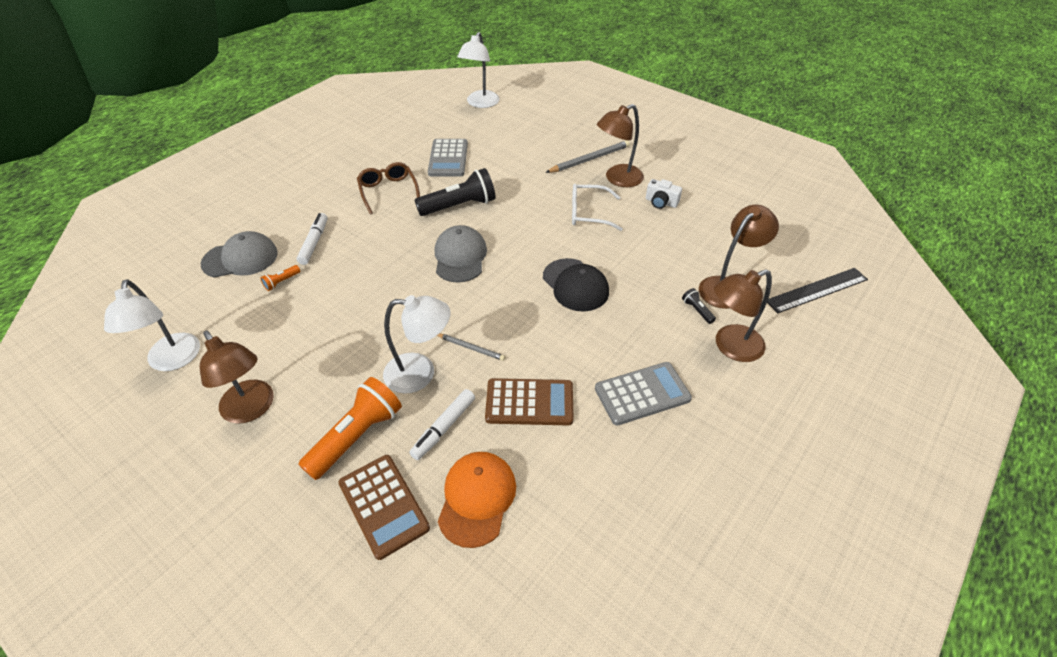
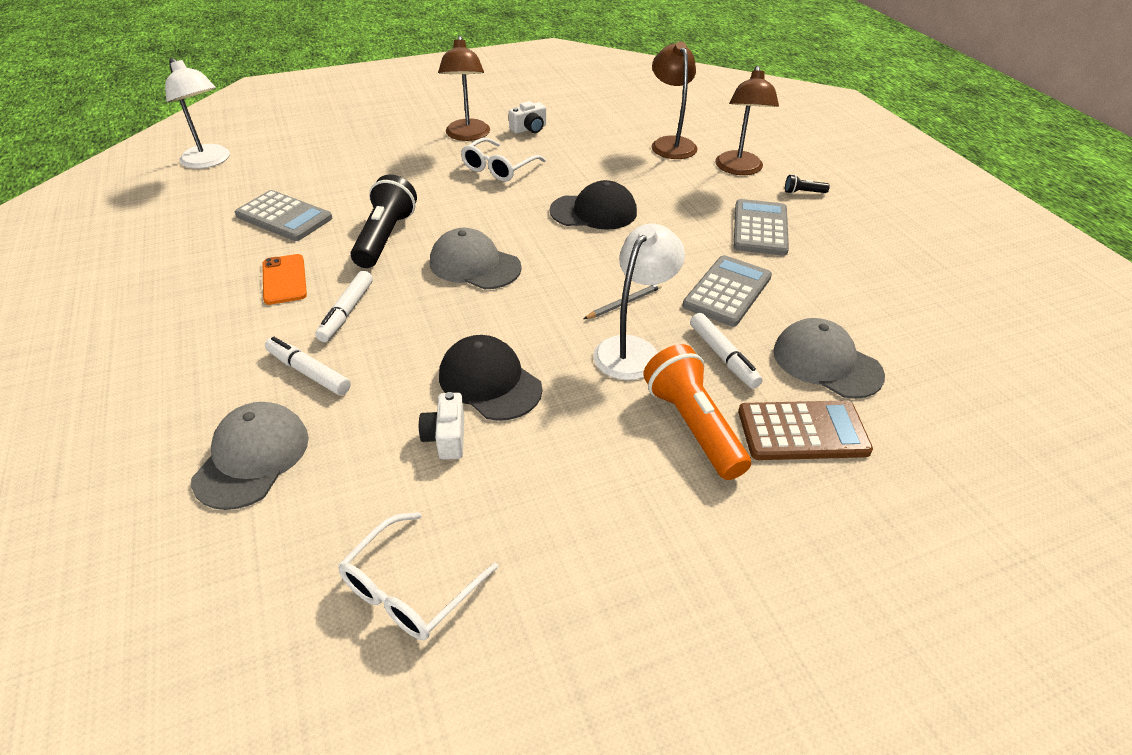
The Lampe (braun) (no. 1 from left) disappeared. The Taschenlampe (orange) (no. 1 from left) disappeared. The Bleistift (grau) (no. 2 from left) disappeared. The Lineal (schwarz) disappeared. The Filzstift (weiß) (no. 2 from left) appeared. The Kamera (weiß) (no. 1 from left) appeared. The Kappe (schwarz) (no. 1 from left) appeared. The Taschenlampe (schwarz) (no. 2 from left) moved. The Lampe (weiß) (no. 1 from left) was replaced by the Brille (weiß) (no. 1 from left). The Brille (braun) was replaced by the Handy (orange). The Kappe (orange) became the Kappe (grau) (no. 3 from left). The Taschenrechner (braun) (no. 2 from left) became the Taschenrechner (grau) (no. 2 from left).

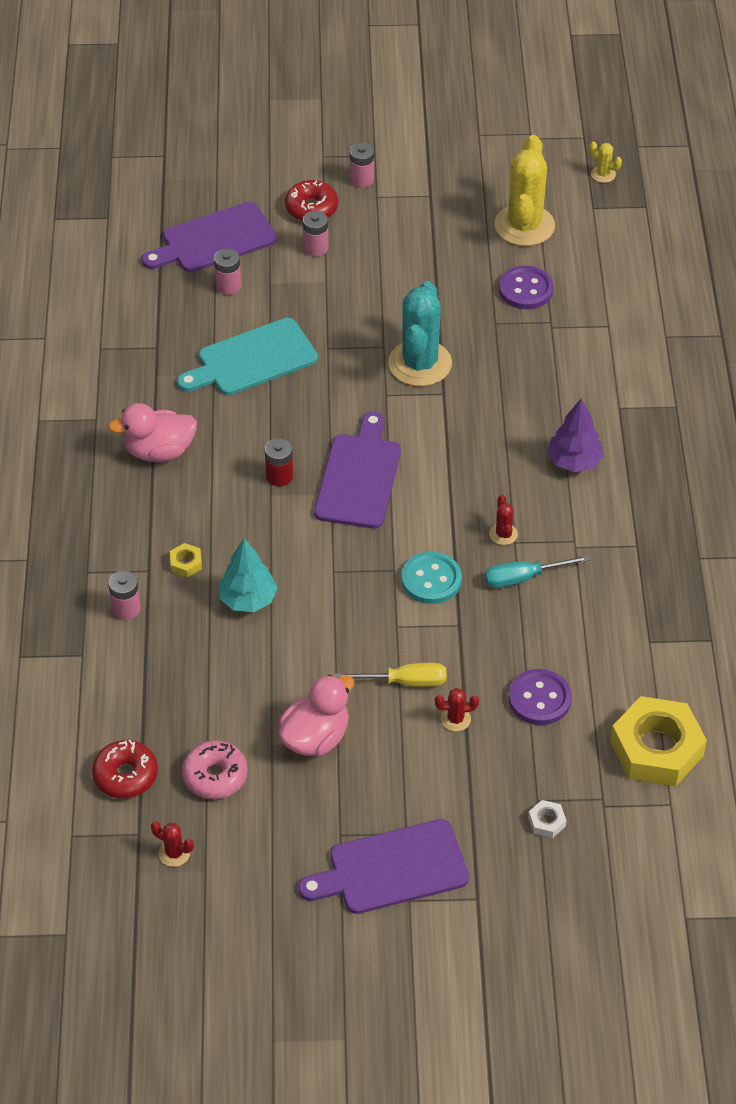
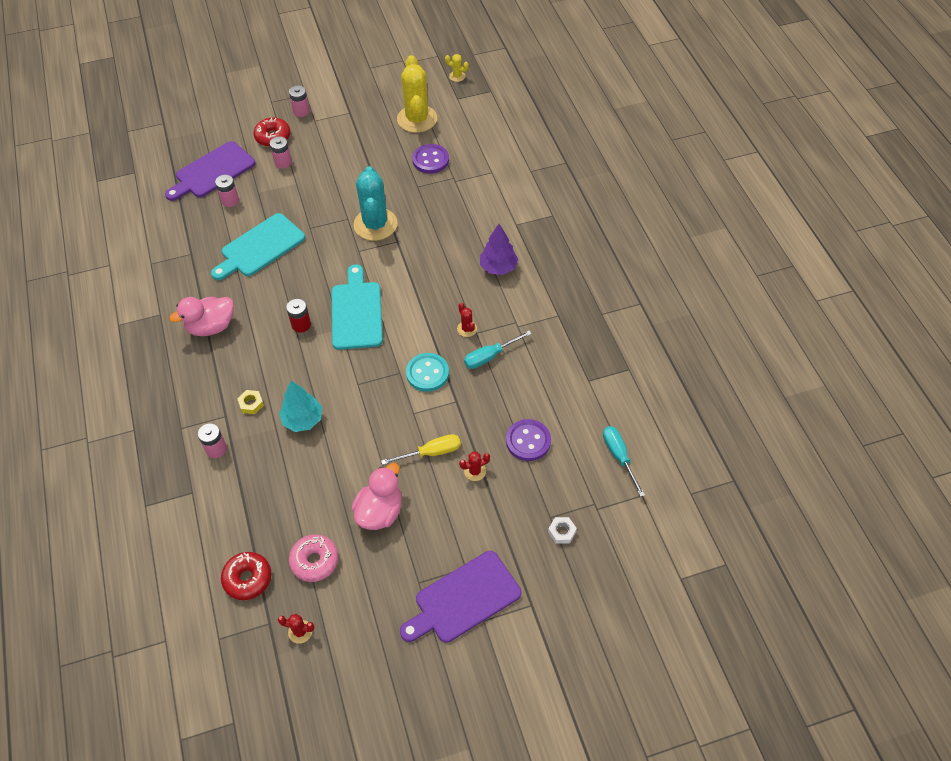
The Sechskantmutter (gelb) (no. 2 from left) was replaced by the Schraubenzieher (türkis) (no. 2 from left). The Schneidebrett (lila) (no. 2 from left) became the Schneidebrett (türkis) (no. 2 from left).

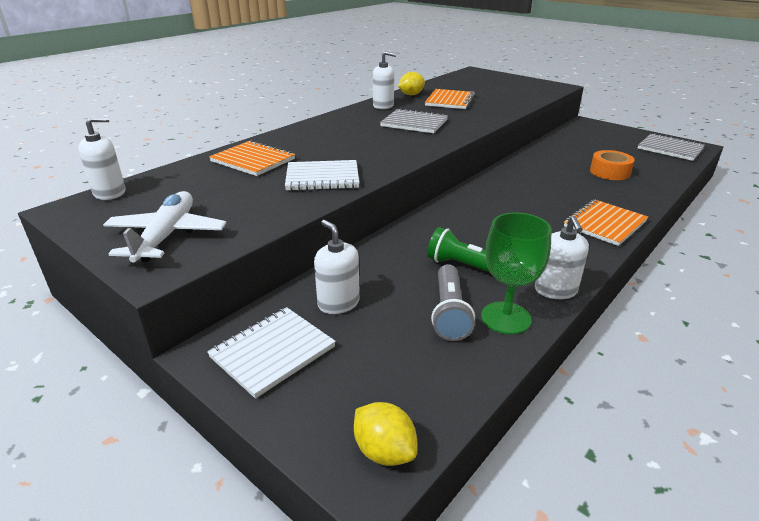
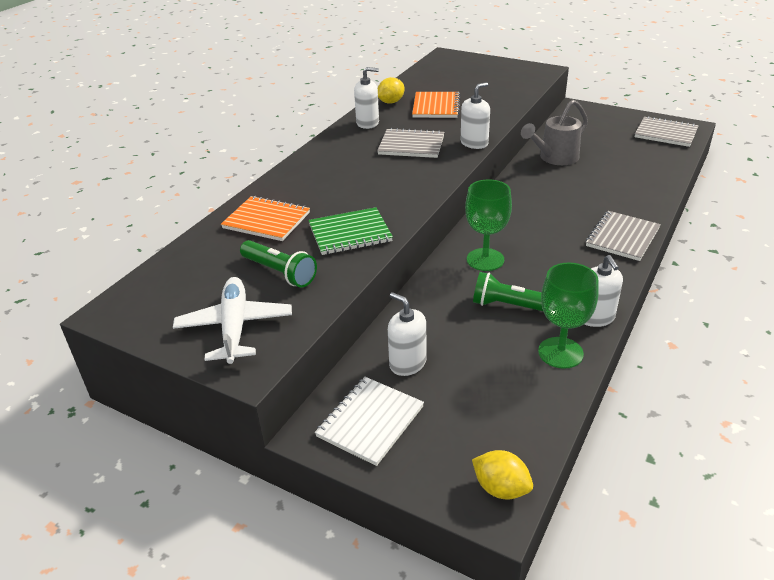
The Taschenlampe (grau) disappeared. The Klebeband (orange) disappeared. The Taschenlampe (grün) (no. 1 from left) appeared. The Kelch (grün) (no. 1 from left) appeared. The Gießkanne (grau) appeared. The Seifenspender (weiß) (no. 1 from left in the first image) moved. The Notizbuch (weiß) (no. 2 from left) became the Notizbuch (grün). The Notizbuch (orange) (no. 3 from left) became the Notizbuch (grau) (no. 2 from left).

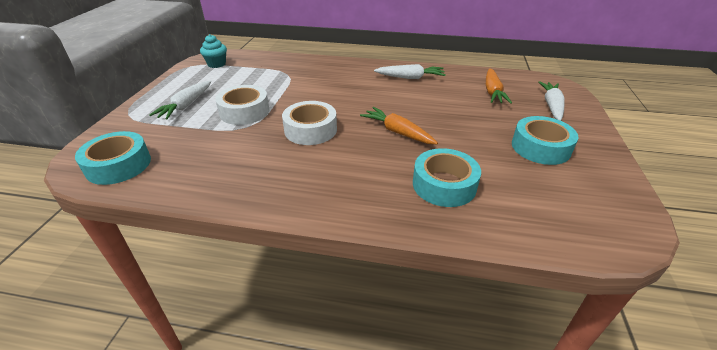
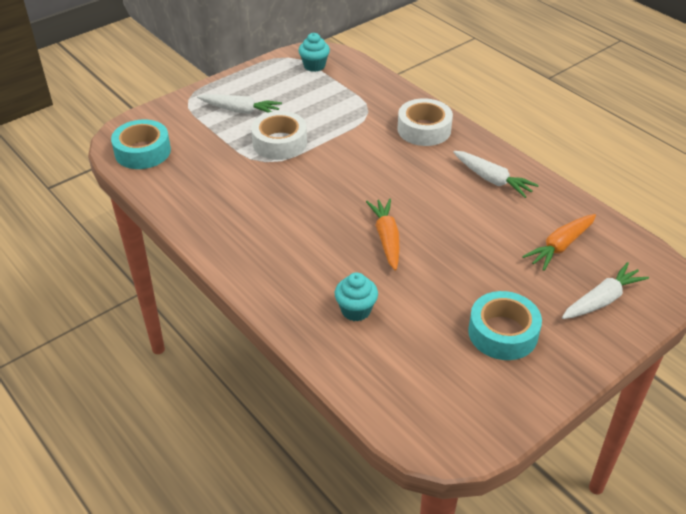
The Klebeband (weiß) (no. 2 from left) moved. The Klebeband (türkis) (no. 2 from left) was replaced by the Muffin (türkis) (no. 2 from left). The Karotte (weiß) (no. 1 from left) turned 135 degrees counterclockwise.

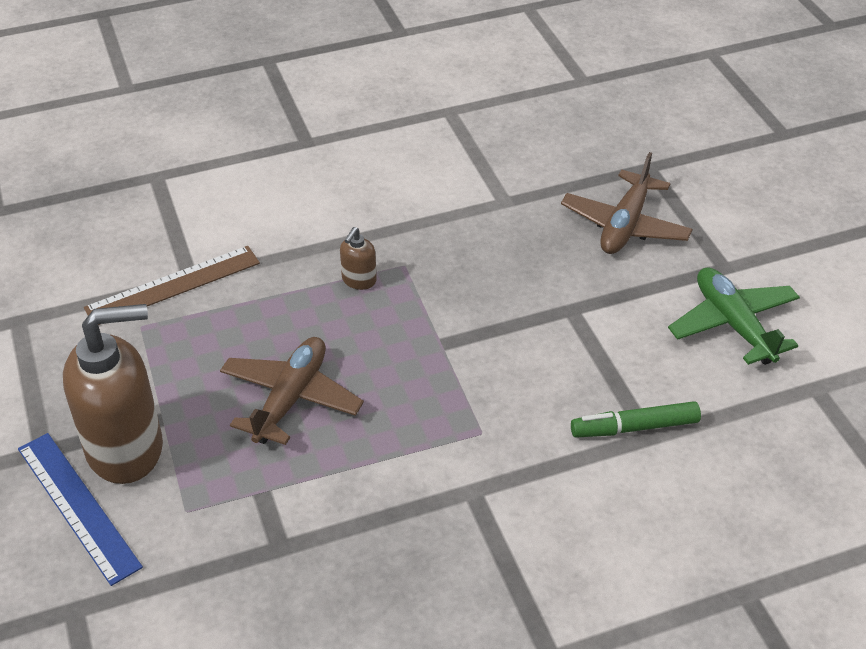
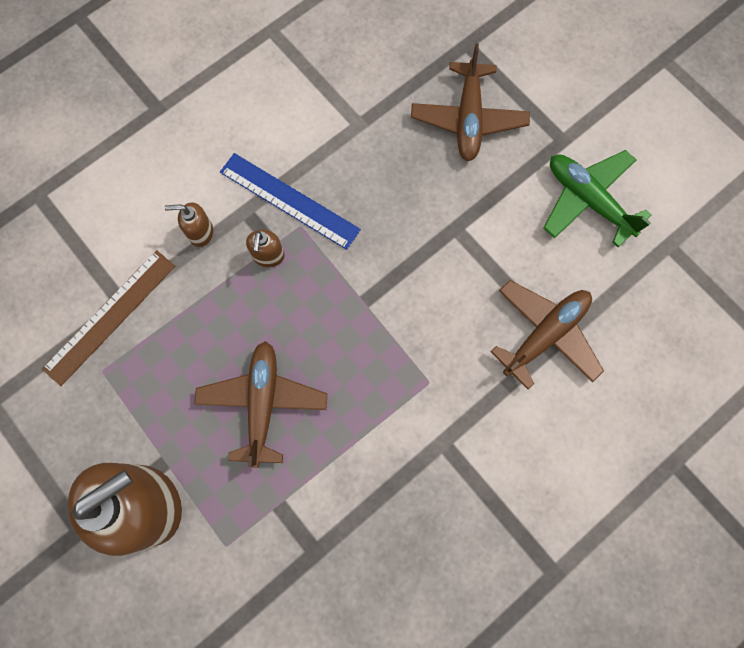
The Seifenspender (braun) (no. 2 from left) appeared. The Lineal (blau) moved. The Filzstift (grün) was replaced by the Flugzeug (braun) (no. 3 from left).

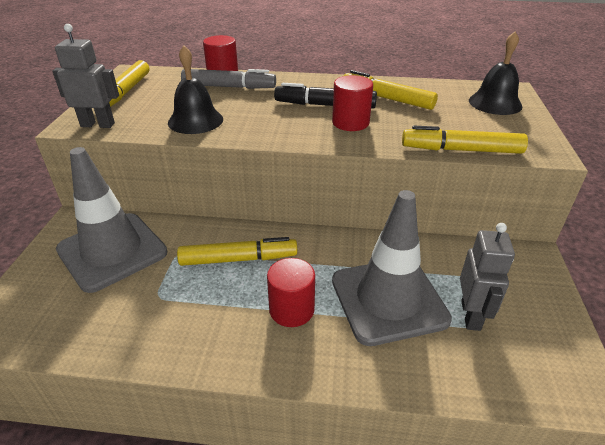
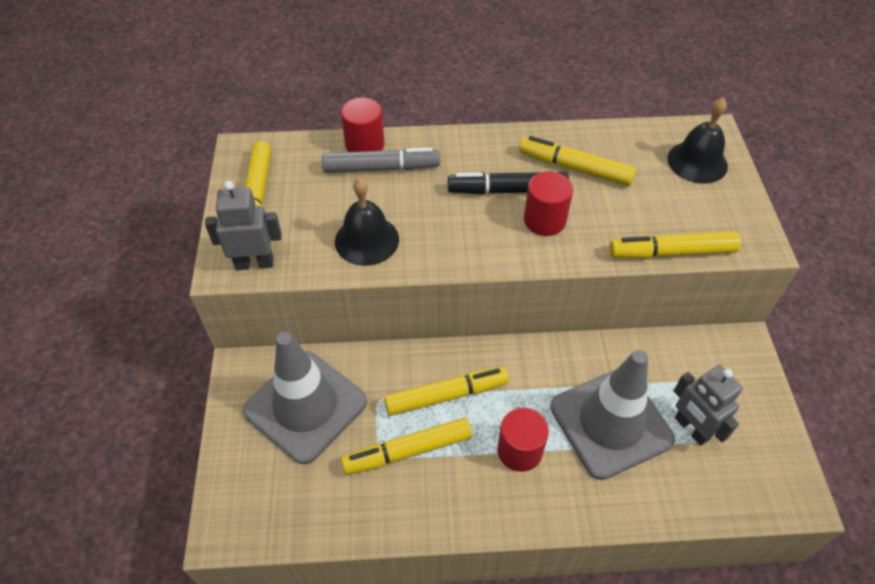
The Filzstift (gelb) (no. 2 from left) appeared. The Roboter (grau) (no. 2 from left) turned 150 degrees clockwise.

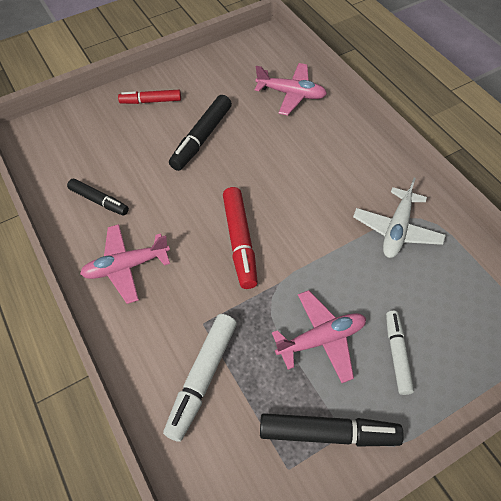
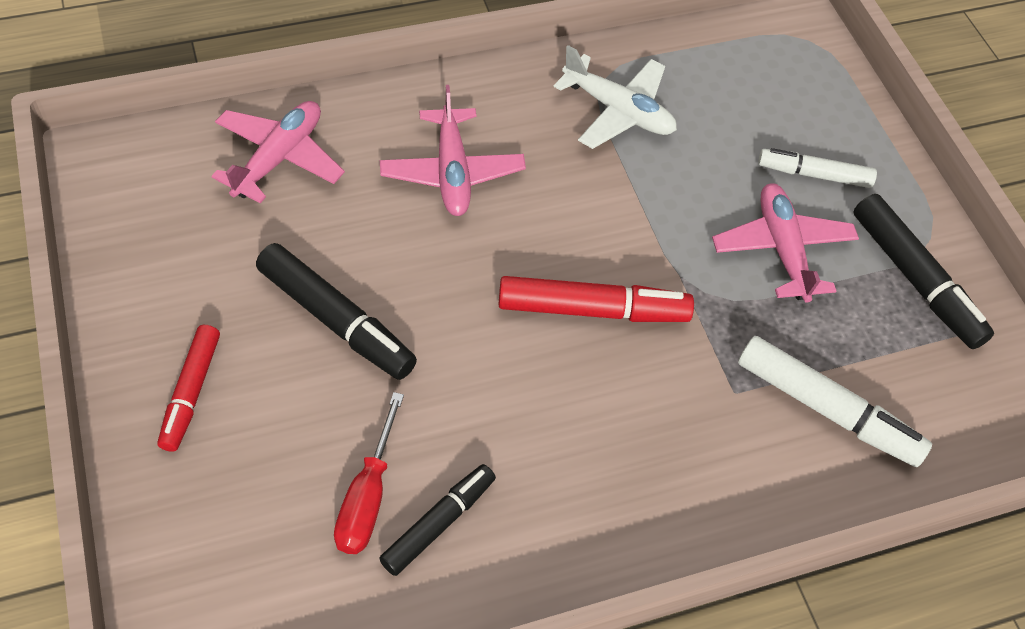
The Schraubenzieher (rot) appeared. The Flugzeug (rosa) (no. 1 from left in the first image) moved. The Filzstift (schwarz) (no. 3 from left) turned 135 degrees clockwise.

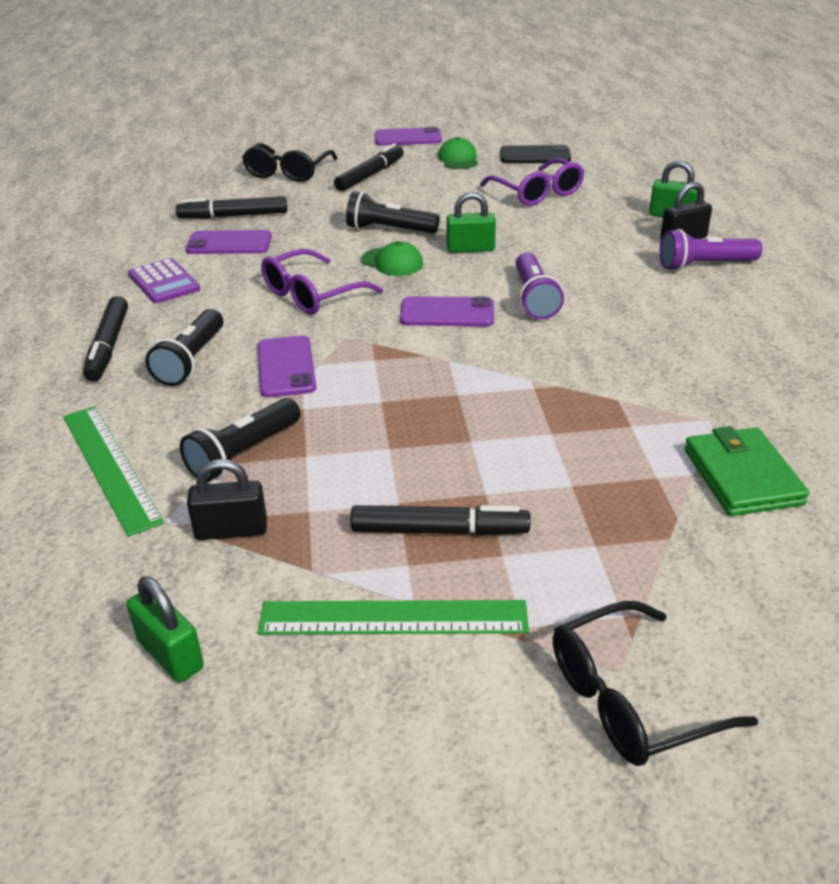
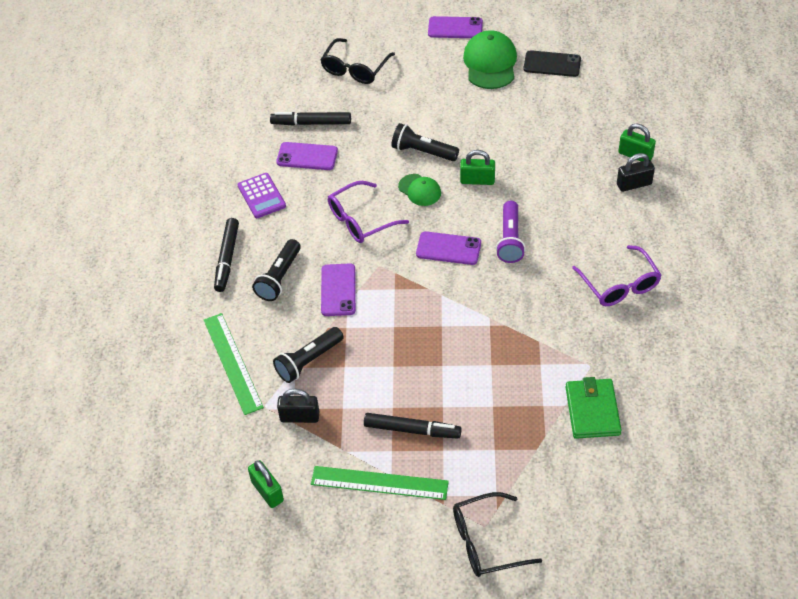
The Filzstift (schwarz) (no. 3 from left) disappeared. The Taschenlampe (lila) (no. 2 from left) disappeared. The Brille (lila) (no. 2 from left) moved. The Kappe (grün) (no. 2 from left) changed to 1.74 times the size.

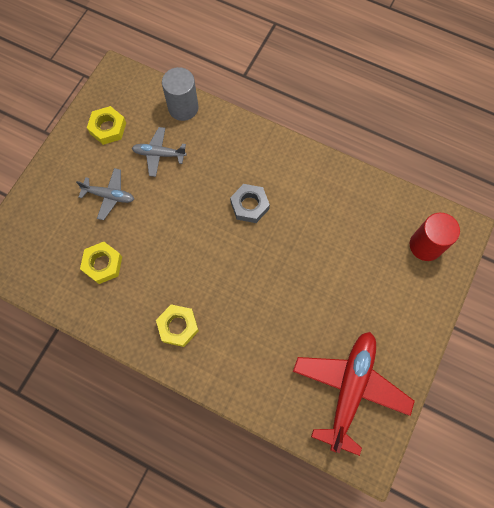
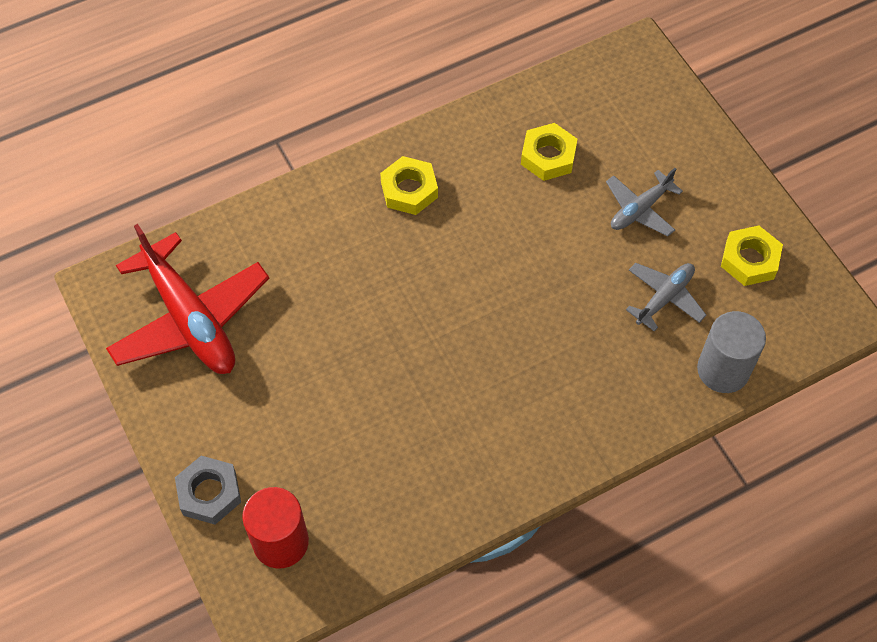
The Sechskantmutter (grau) moved.

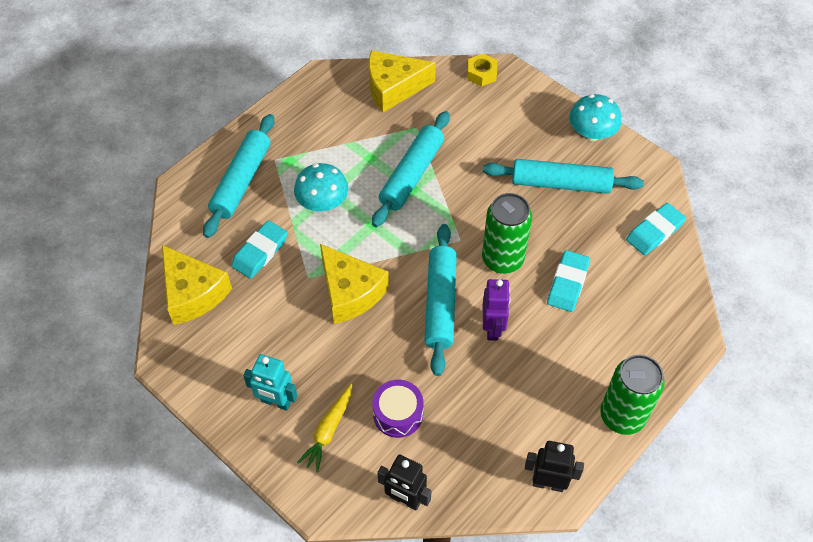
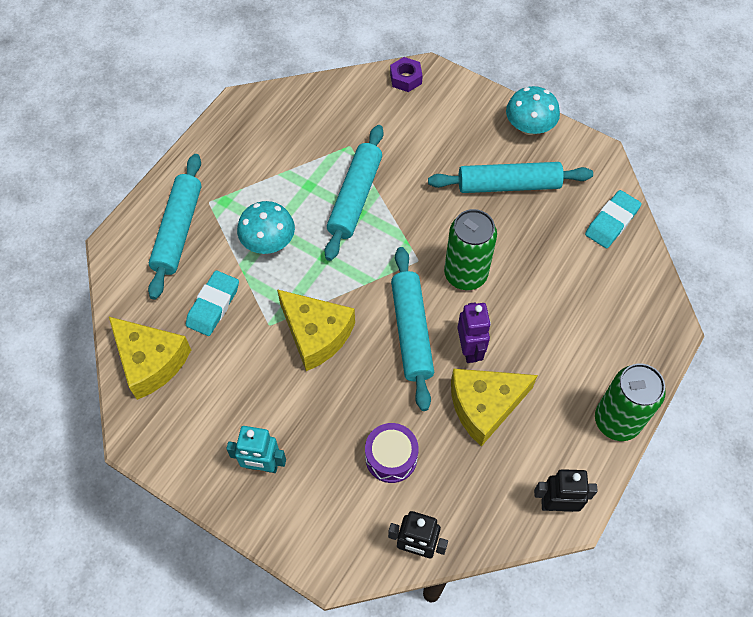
The Karotte (gelb) disappeared. The Radiergummi (türkis) (no. 2 from left) disappeared. The Käse (gelb) (no. 3 from left) moved. The Sechskantmutter (gelb) became the Sechskantmutter (lila).

